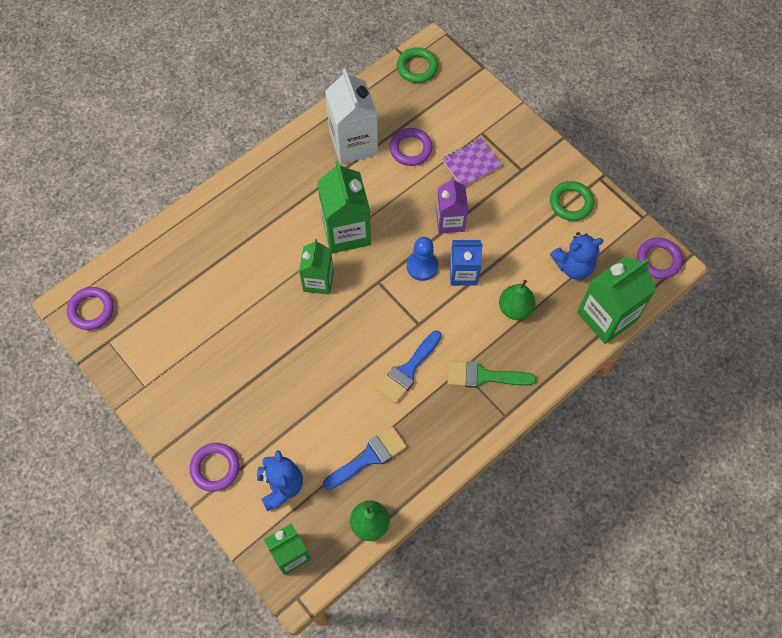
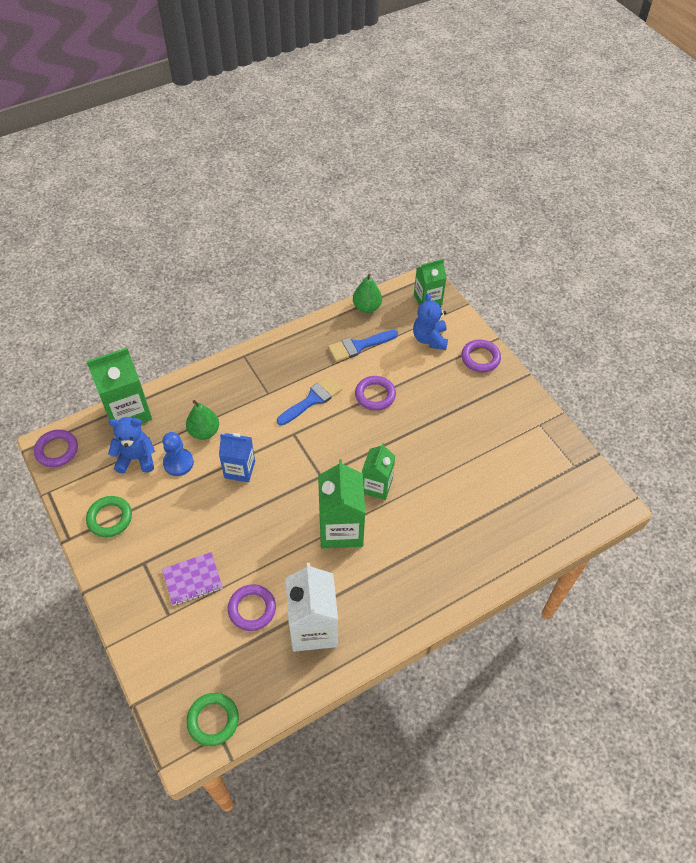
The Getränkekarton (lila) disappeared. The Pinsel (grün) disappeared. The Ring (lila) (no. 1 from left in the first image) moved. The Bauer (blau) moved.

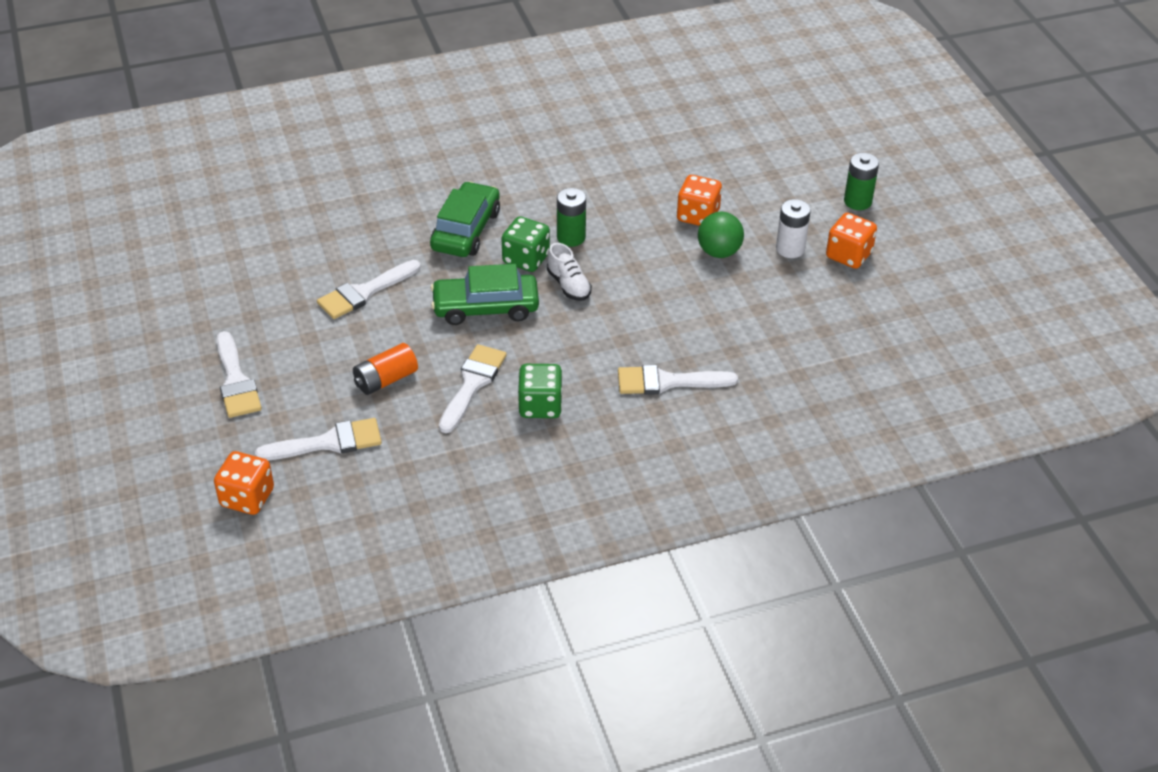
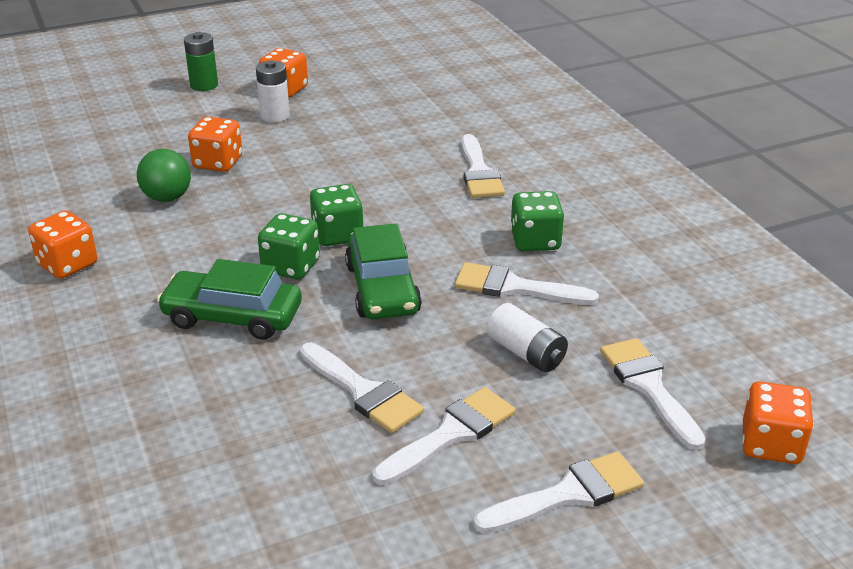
The Batterie (grün) (no. 1 from left) disappeared. The Spielwürfel (orange) (no. 1 from left) appeared. The Pinsel (weiß) (no. 2 from left) appeared. The Ball (grün) moved. The Schuh (weiß) was replaced by the Spielwürfel (grün) (no. 2 from left). The Batterie (orange) became the Batterie (weiß) (no. 2 from left).

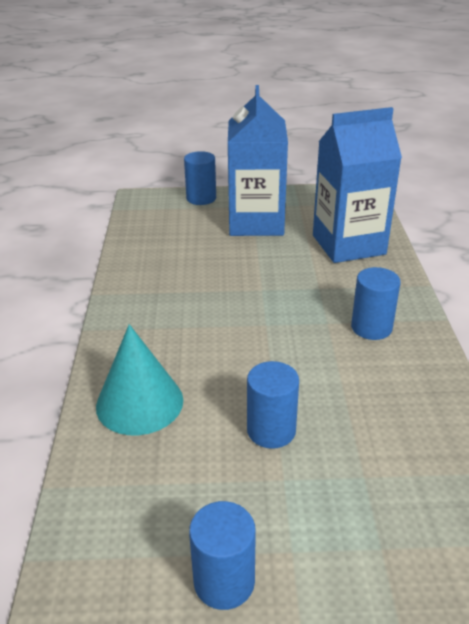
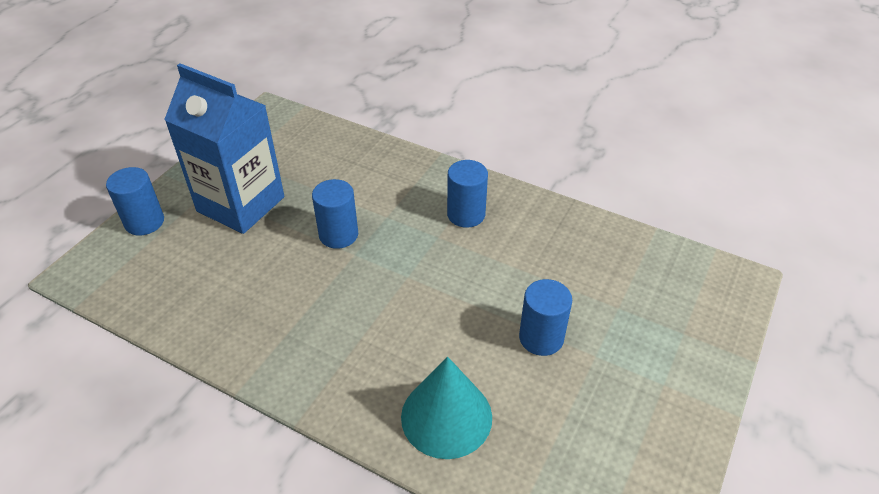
The Getränkekarton (blau) (no. 2 from left) disappeared. The Vollzylinder (blau) (no. 2 from left) moved.

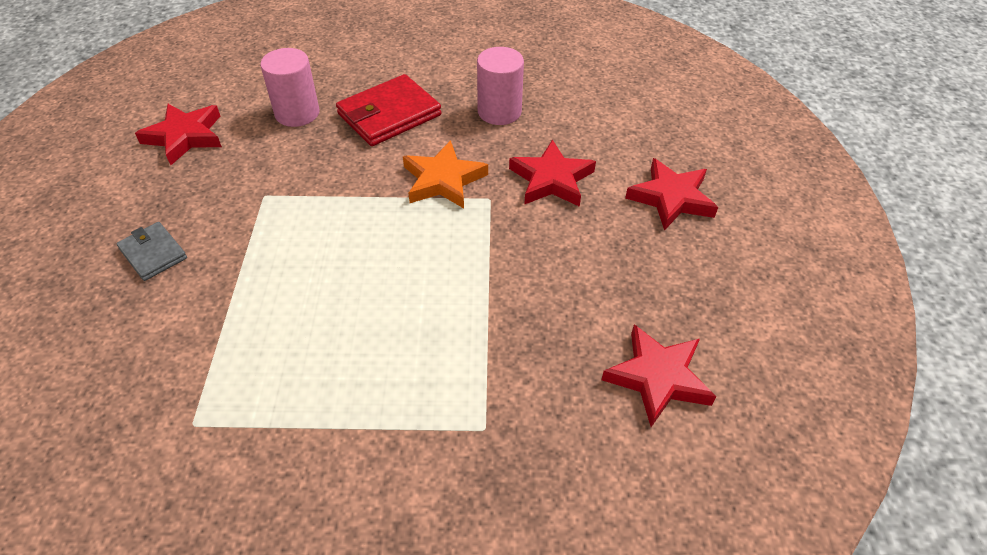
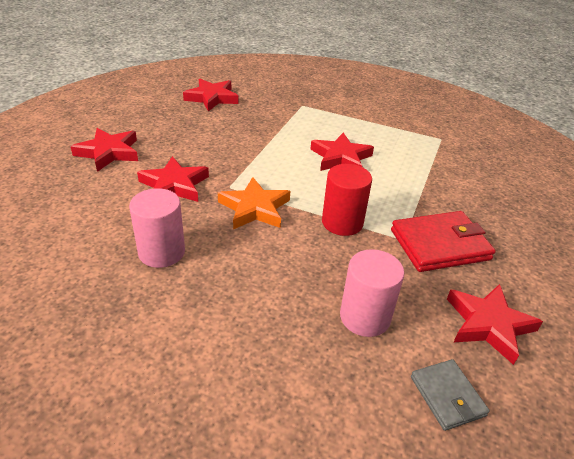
The Stern (rot) (no. 4 from left) appeared. The Vollzylinder (rot) appeared. The Geldbörse (grau) moved. The Geldbörse (rot) moved.

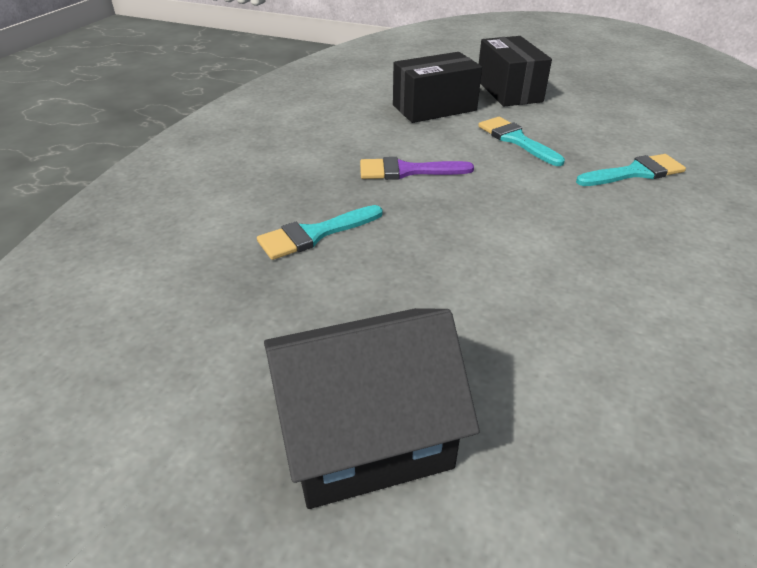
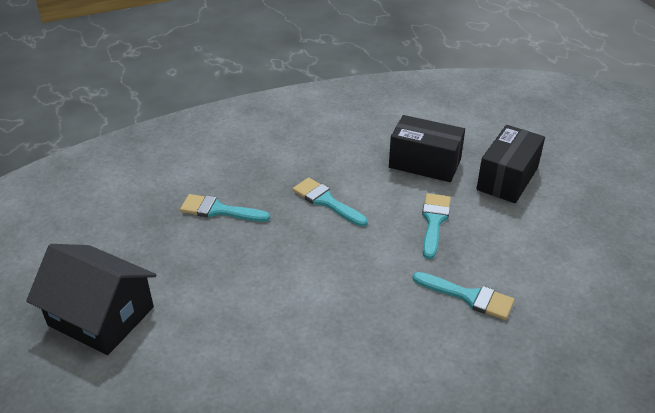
The Pinsel (lila) became the Pinsel (türkis) (no. 2 from left).

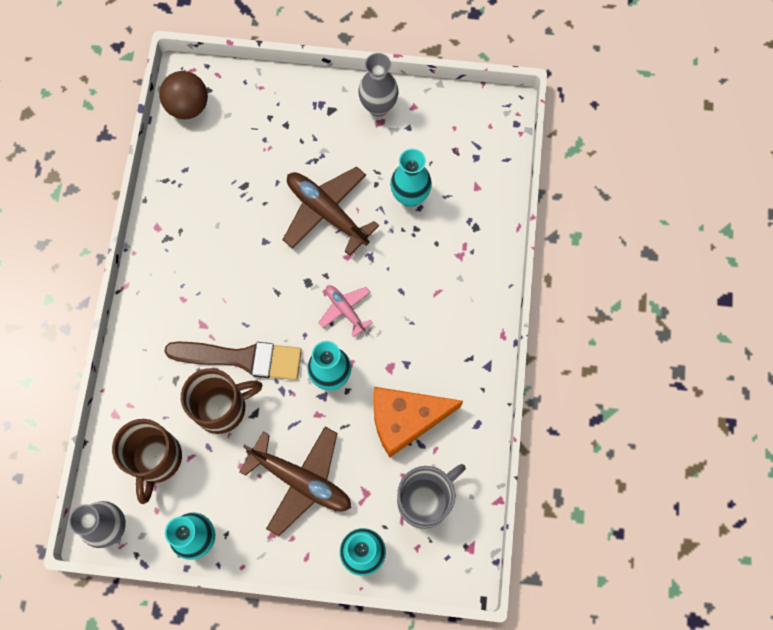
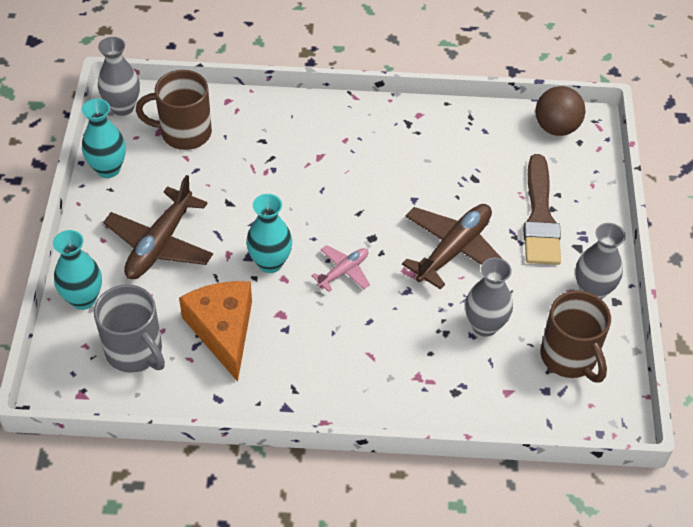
The Pinsel (braun) moved. The Tasse (braun) (no. 2 from left) moved. The Vase (türkis) (no. 4 from left) became the Vase (grau) (no. 2 from left).

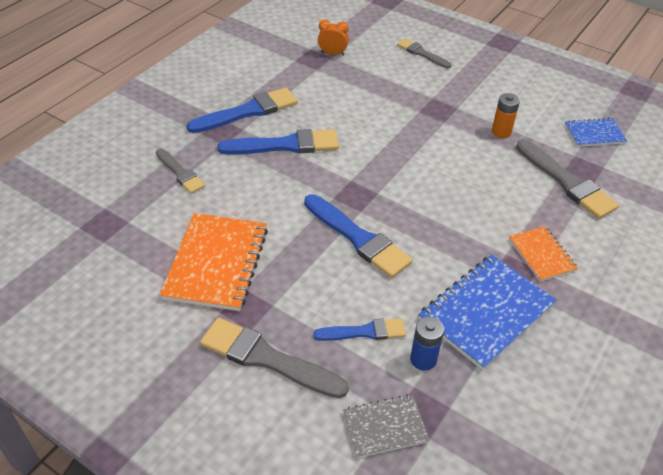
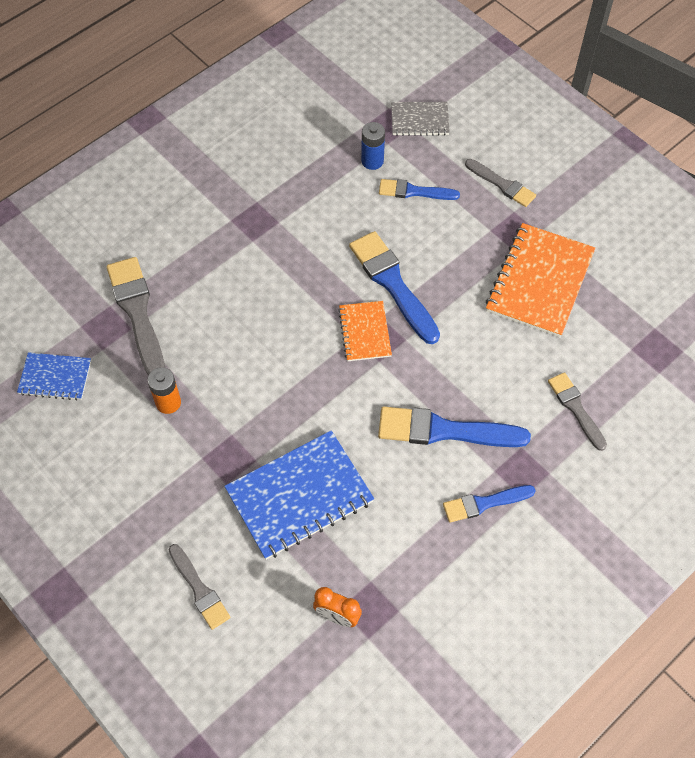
The Notizbuch (blau) (no. 1 from left in the first image) moved. The Notizbuch (orange) (no. 2 from left in the first image) moved. The Pinsel (blau) (no. 1 from left in the first image) changed to 0.60 times the size. The Pinsel (grau) (no. 2 from left in the first image) changed to 0.60 times the size.

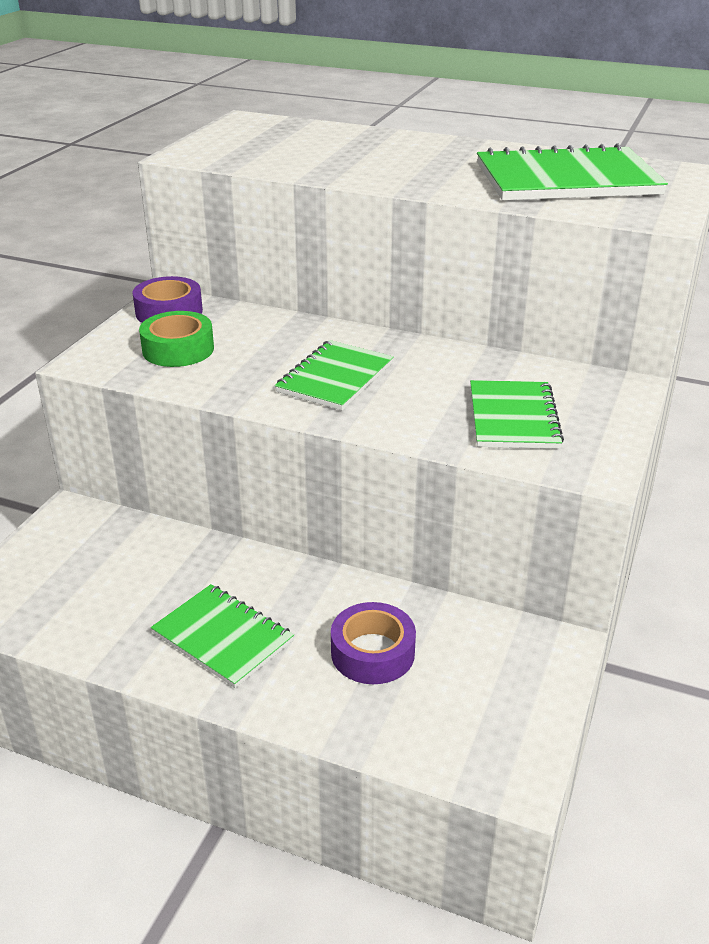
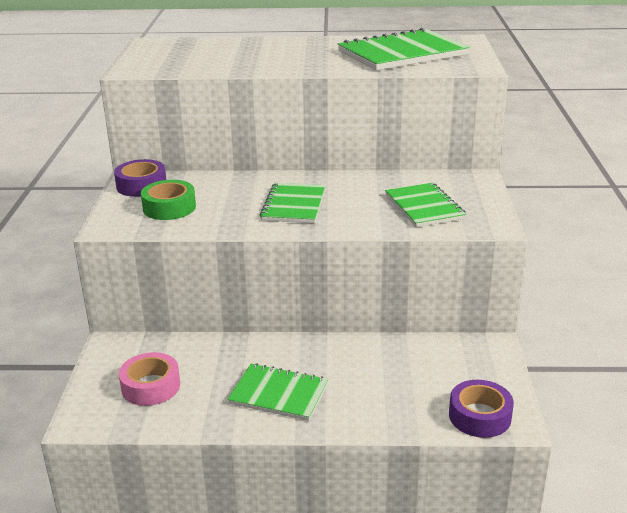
The Klebeband (rosa) appeared. The Klebeband (lila) (no. 2 from left) moved.

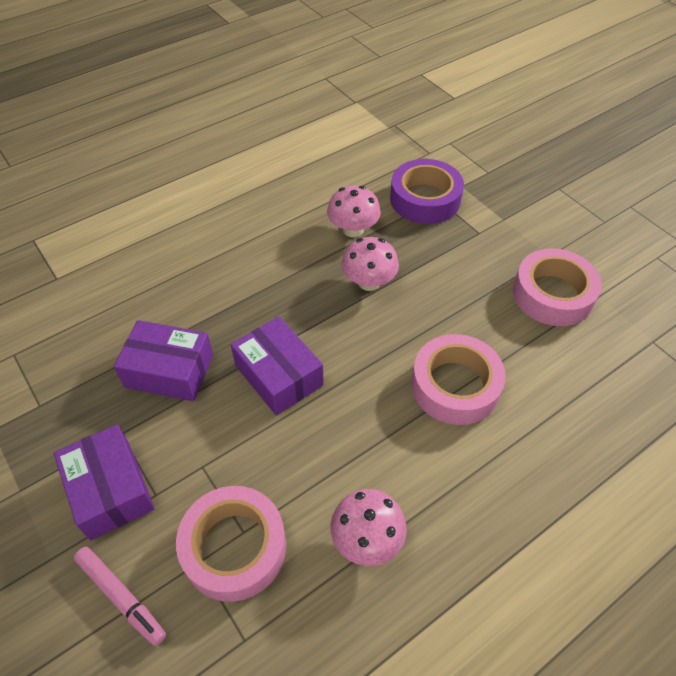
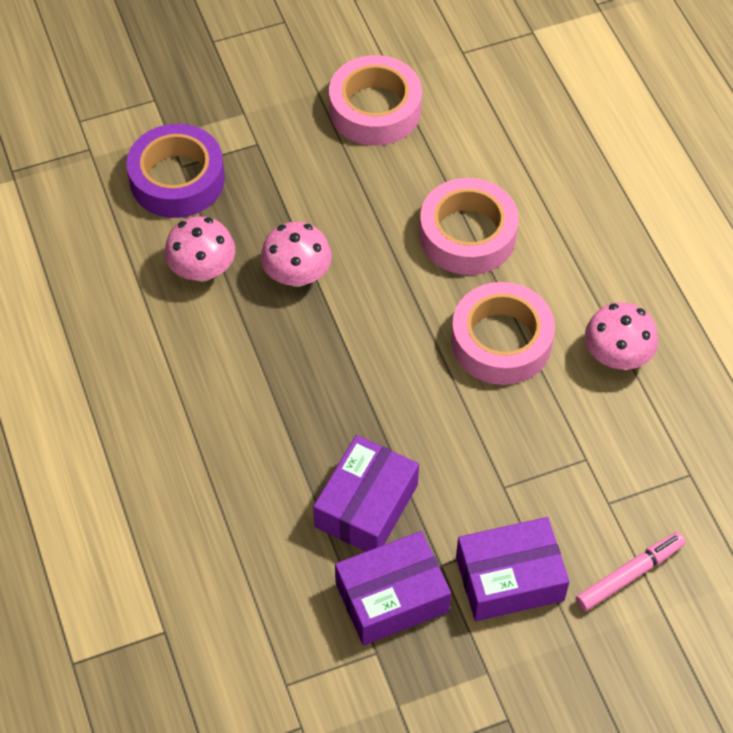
The Klebeband (rosa) (no. 1 from left in the first image) moved. The Schachtel (lila) (no. 3 from left in the first image) moved.

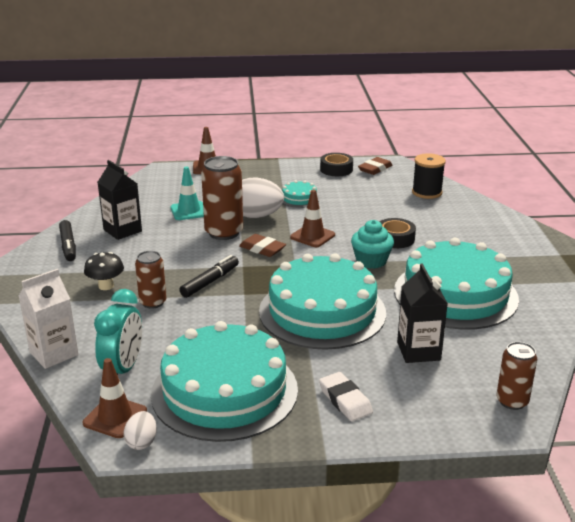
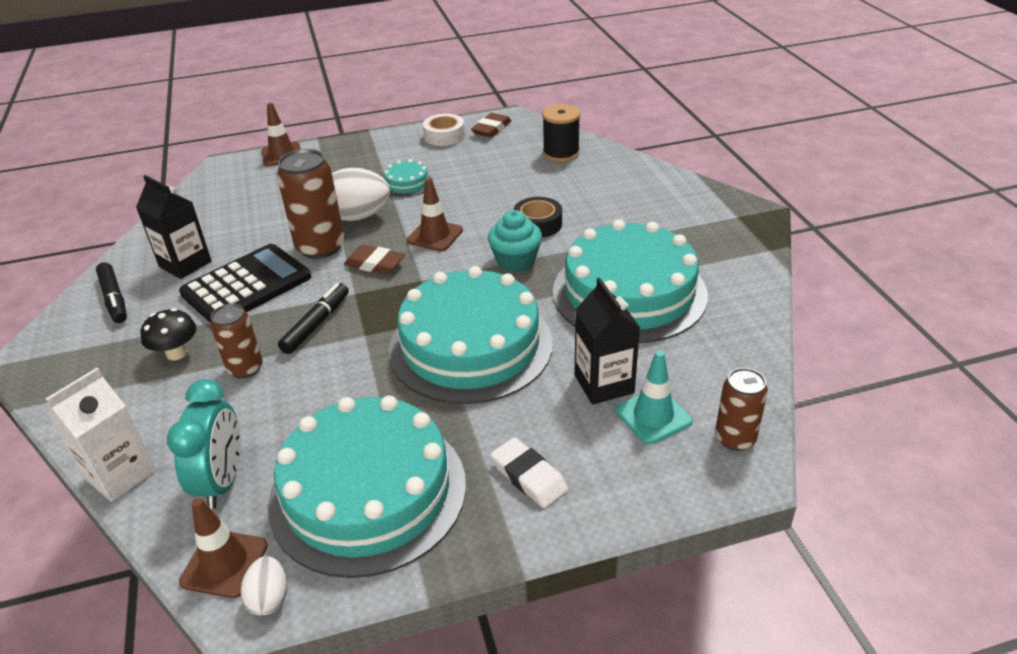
The Taschenrechner (schwarz) appeared. The Leitkegel (türkis) moved. The Klebeband (schwarz) (no. 1 from left) became the Klebeband (weiß).

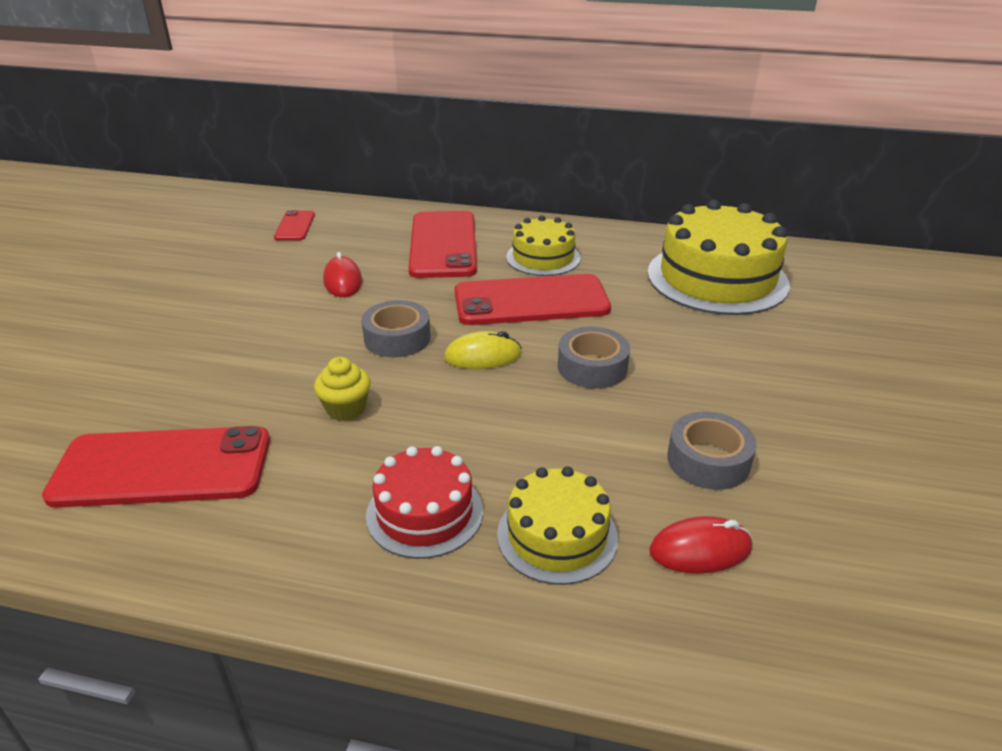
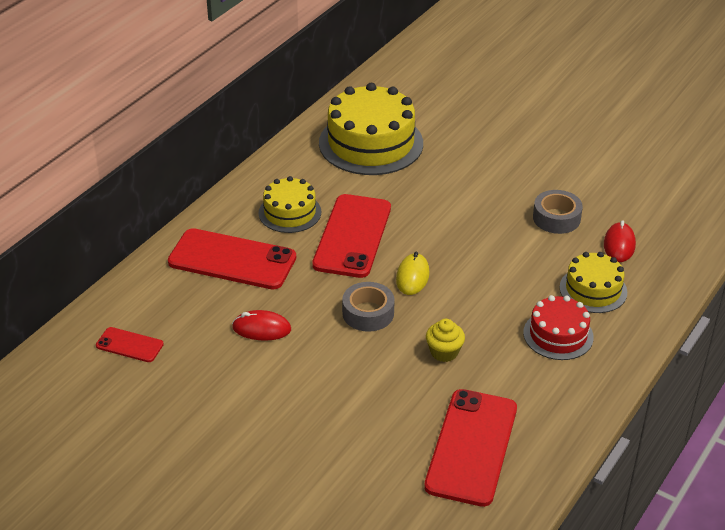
The Klebeband (grau) (no. 2 from left) disappeared.

